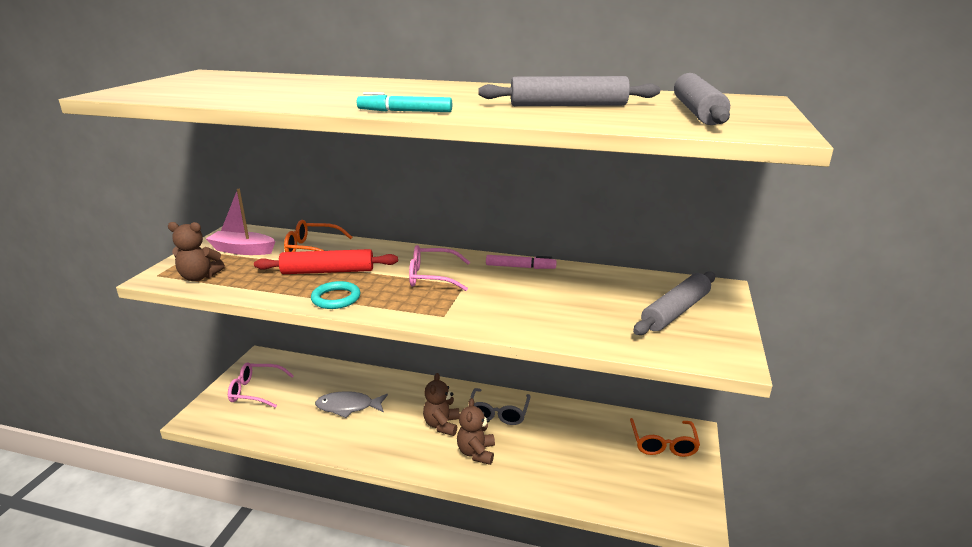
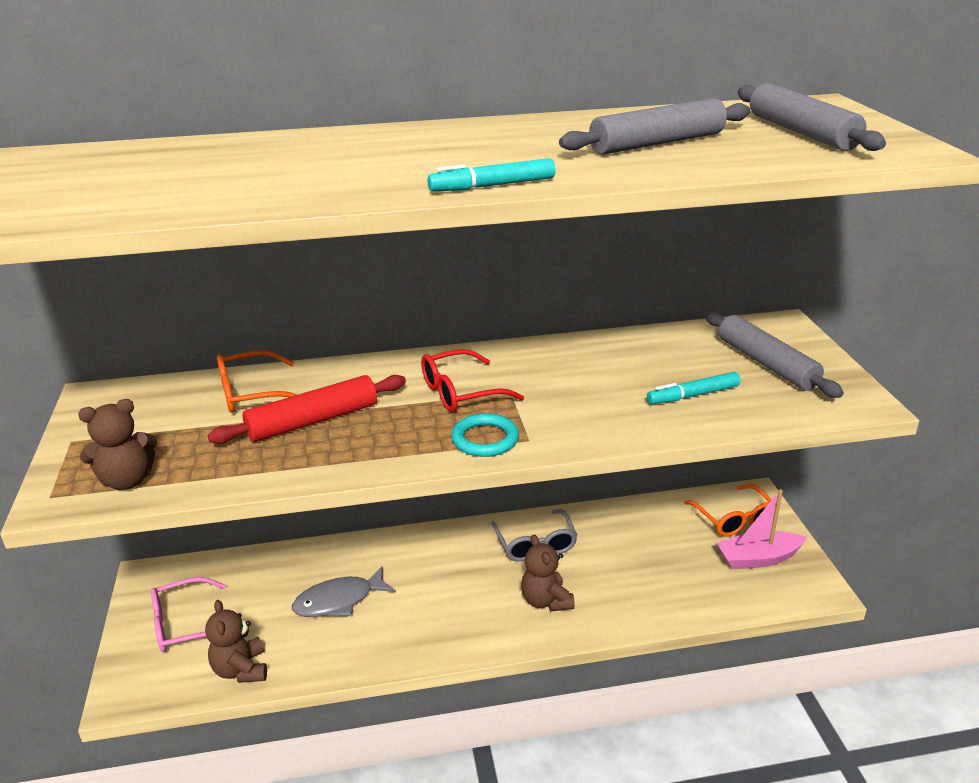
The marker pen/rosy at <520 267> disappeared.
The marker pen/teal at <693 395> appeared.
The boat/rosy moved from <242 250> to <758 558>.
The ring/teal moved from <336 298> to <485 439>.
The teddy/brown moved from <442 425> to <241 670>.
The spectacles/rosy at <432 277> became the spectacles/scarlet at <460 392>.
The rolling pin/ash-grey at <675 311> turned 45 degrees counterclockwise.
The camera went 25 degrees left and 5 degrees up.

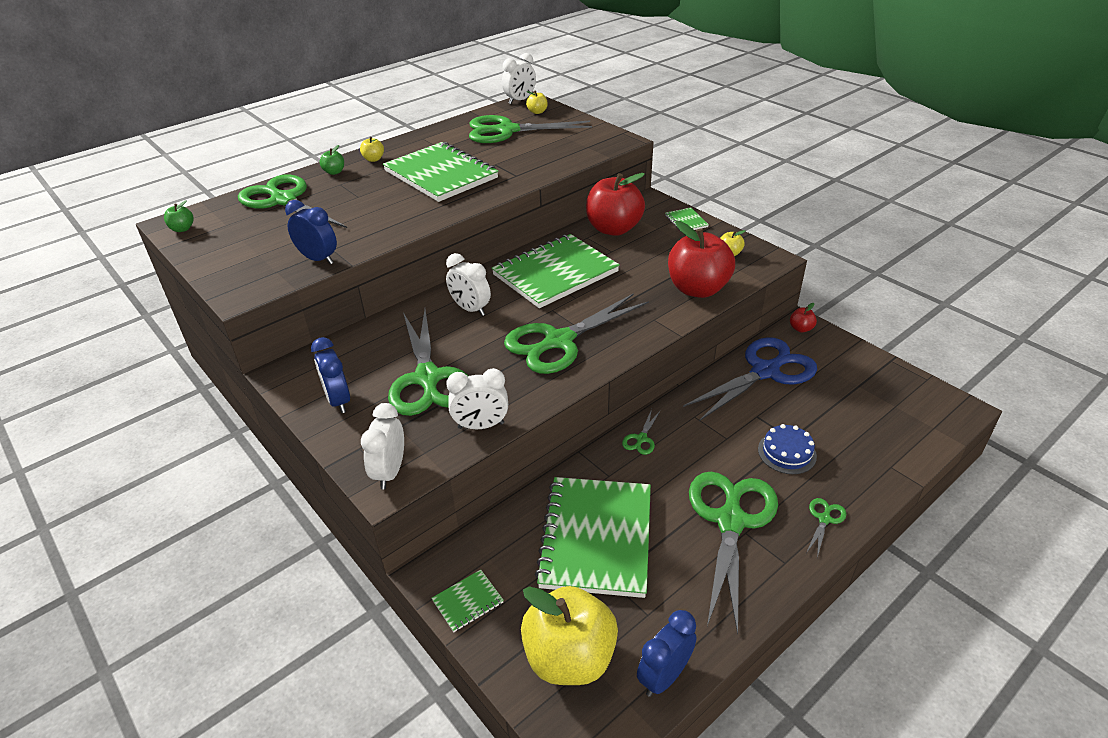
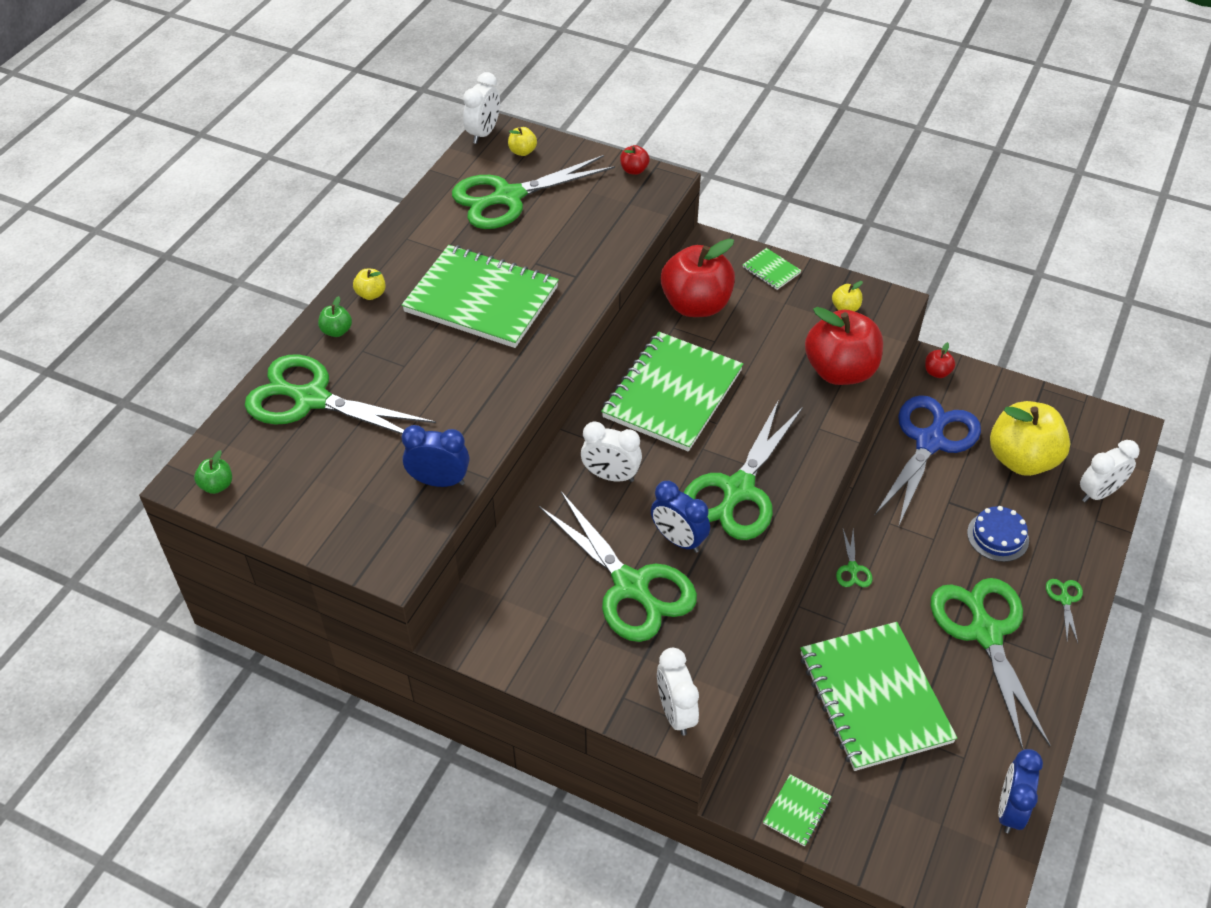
The apple/scarlet at <634 170> appeared.
The clock/cobalt moved from <338 401> to <678 540>.
The clock/pure white moved from <481 426> to <1098 493>.
The apple/yellow moved from <569 658> to <1021 459>.
The camera went 25 degrees left and 10 degrees up.

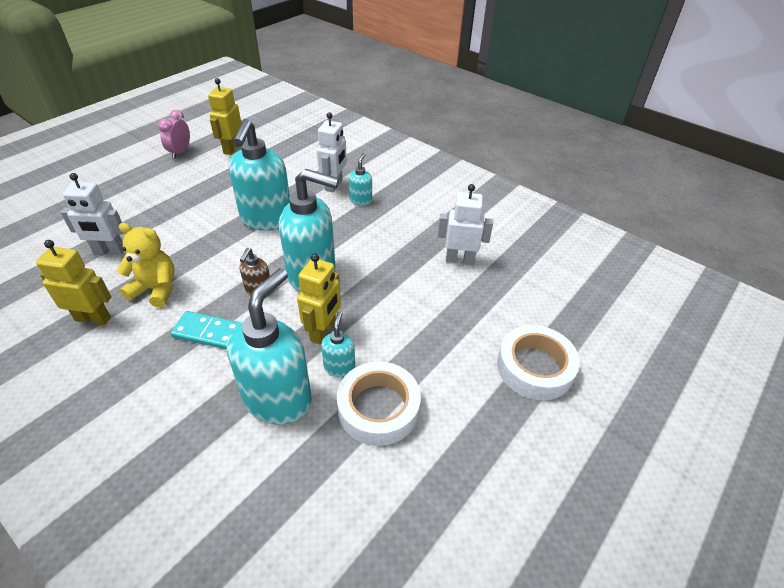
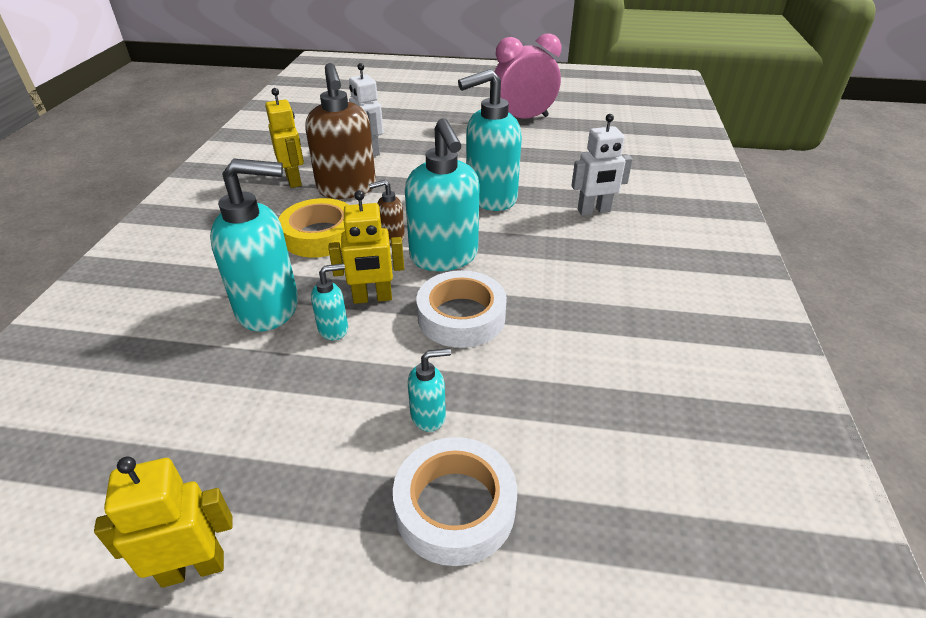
The toy robot/pure white at <460 260> disappeared.
The toy robot/yellow moved from <232 148> to <193 568>.
The sticky tape/pure white moved from <378 408> to <461 316>.
The pump bottle/teal moved from <361 200> to <429 416>.
The teddy/yellow at <156 289> was replaced by the pump bottle/brown at <347 189>.
The domino/teal at <208 332> was replaced by the sticky tape/yellow at <320 235>.
The clock/rosy at <180 152> changed to 1.83 times the size.
The camera went 60 degrees right and 5 degrees down.

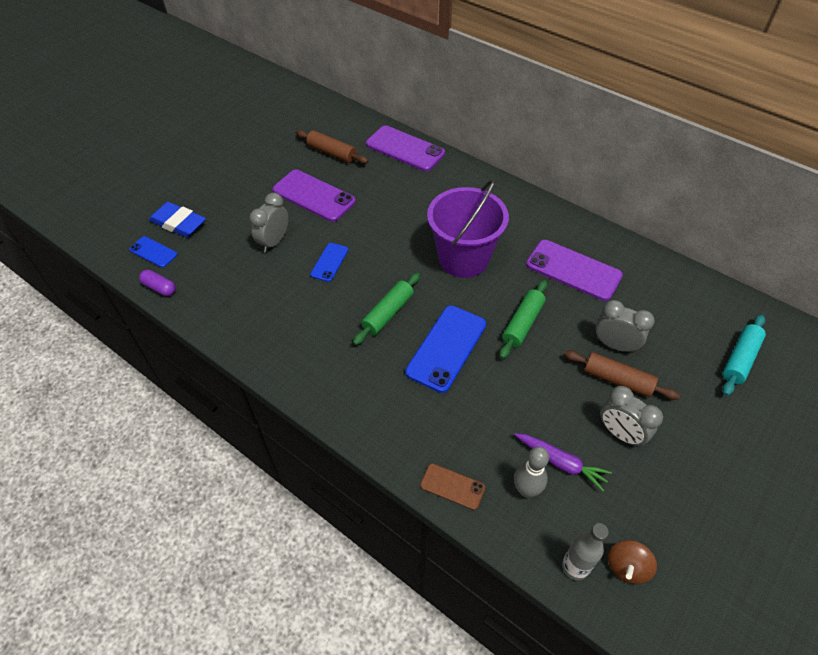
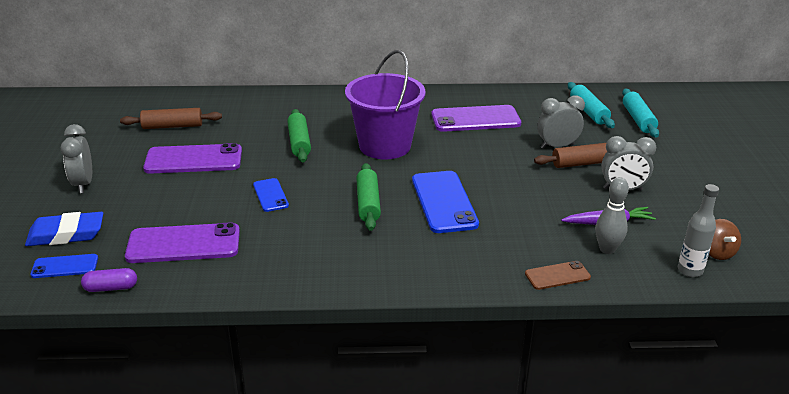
The rolling pin/teal at <588 112> appeared.
The clock/ash-grey moved from <274 242> to <83 184>.
The mobile phone/purple moved from <405 149> to <183 244>.
The rolling pin/leaf-green moved from <522 324> to <299 142>.
The camera went 40 degrees left and 20 degrees down.

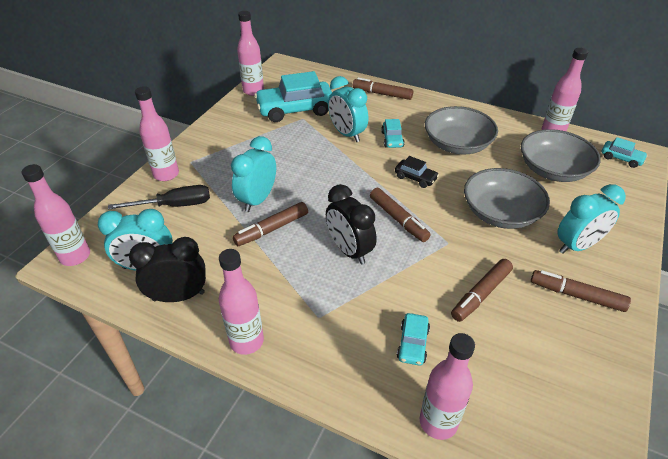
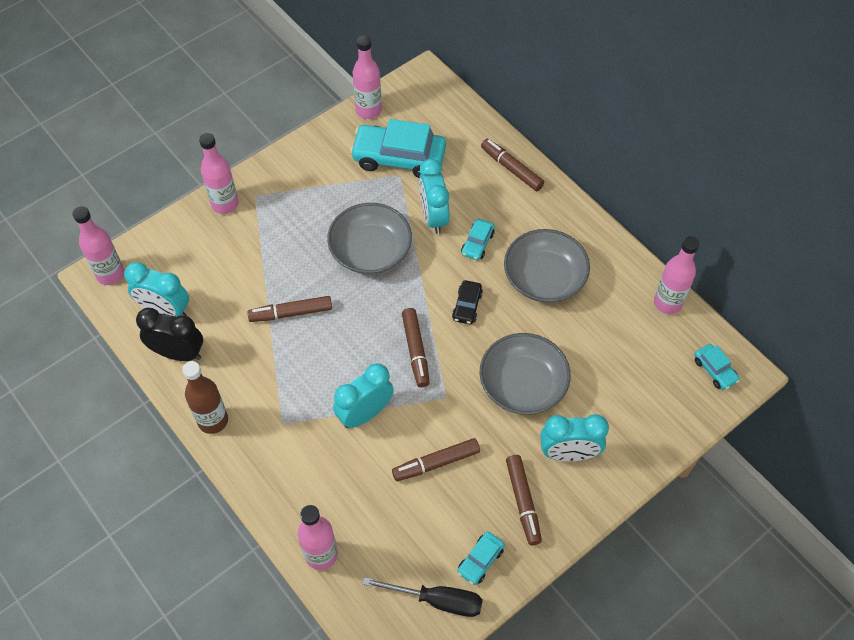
The clock/black at <349 250> disappeared.
The flat screwdriver/black moved from <174 205> to <437 600>.
The clock/teal moved from <257 200> to <365 413>.
The car/teal moved from <413 343> to <480 560>.
The deep dish/ash-grey moved from <553 170> to <370 251>.
The flask/rosy at <246 341> became the flask/brown at <213 420>.
The car/black at <415 178> turned 45 degrees clockwise.
The marker pen/brown at <576 295> turned 150 degrees counterclockwise.
The camera went 25 degrees right and 15 degrees up.

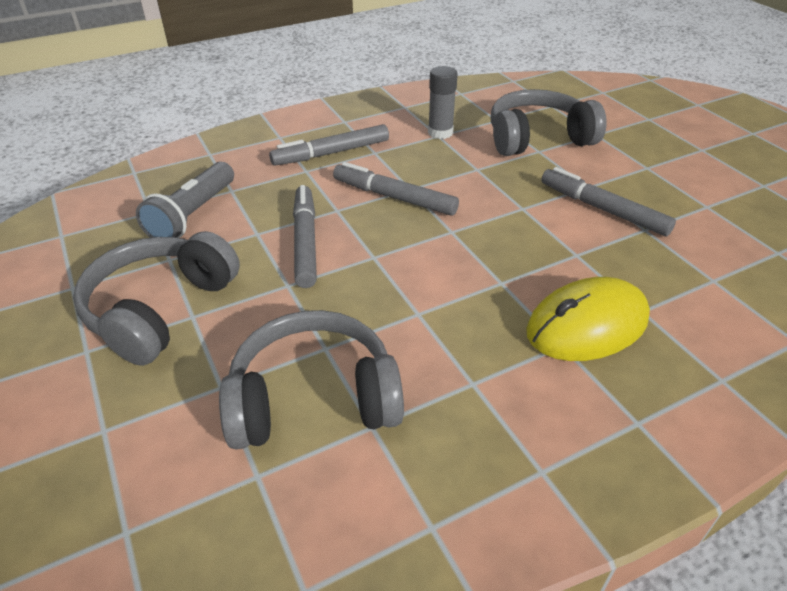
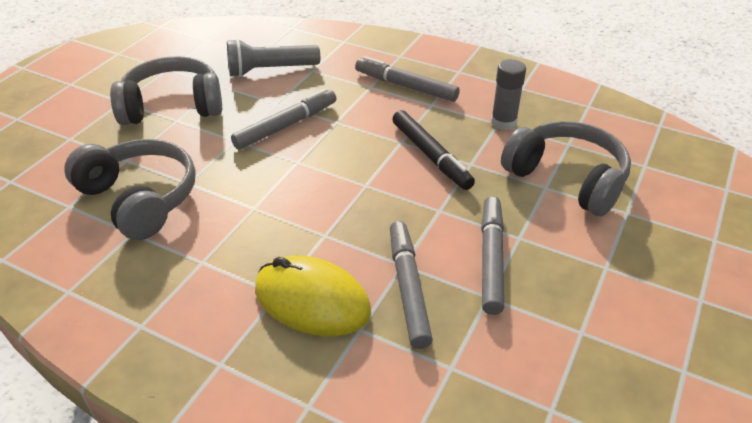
The marker pen/black at <431 156> appeared.
The marker pen/ash-grey moved from <394 197> to <408 288>.
The camera went 55 degrees right and 0 degrees up.

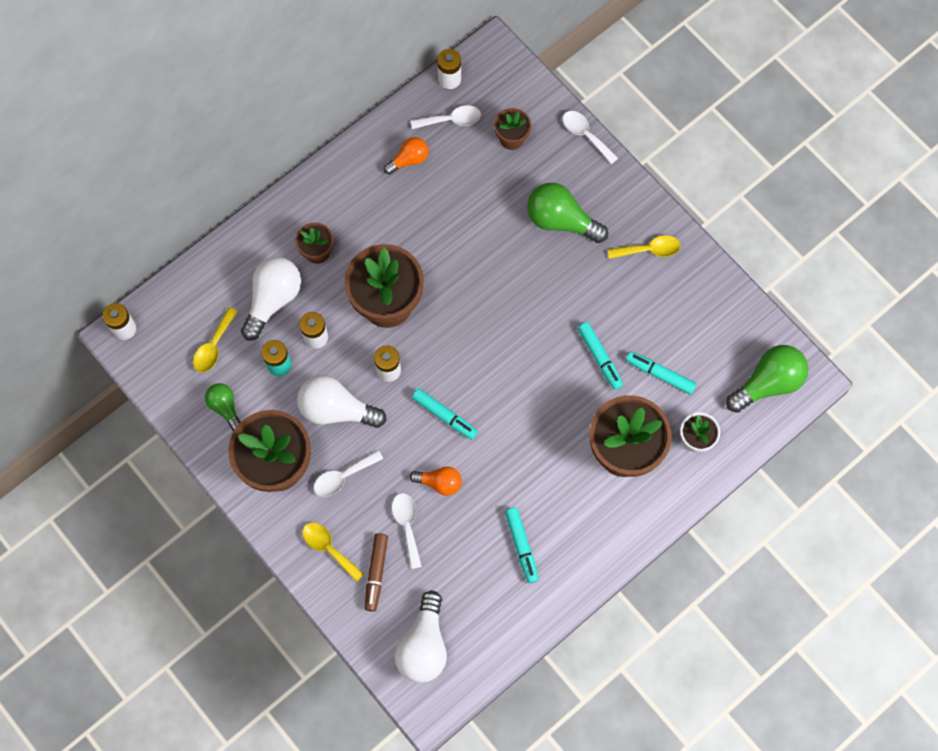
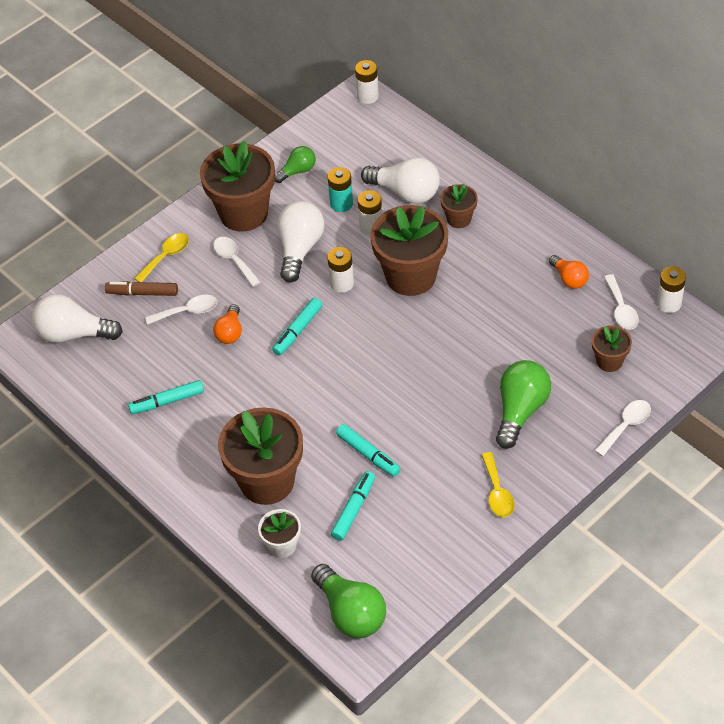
The tablespoon/yellow at <213 346> disappeared.
The marker pen/teal at <600 358> turned 105 degrees counterclockwise.
The camera went 90 degrees right and 20 degrees down.

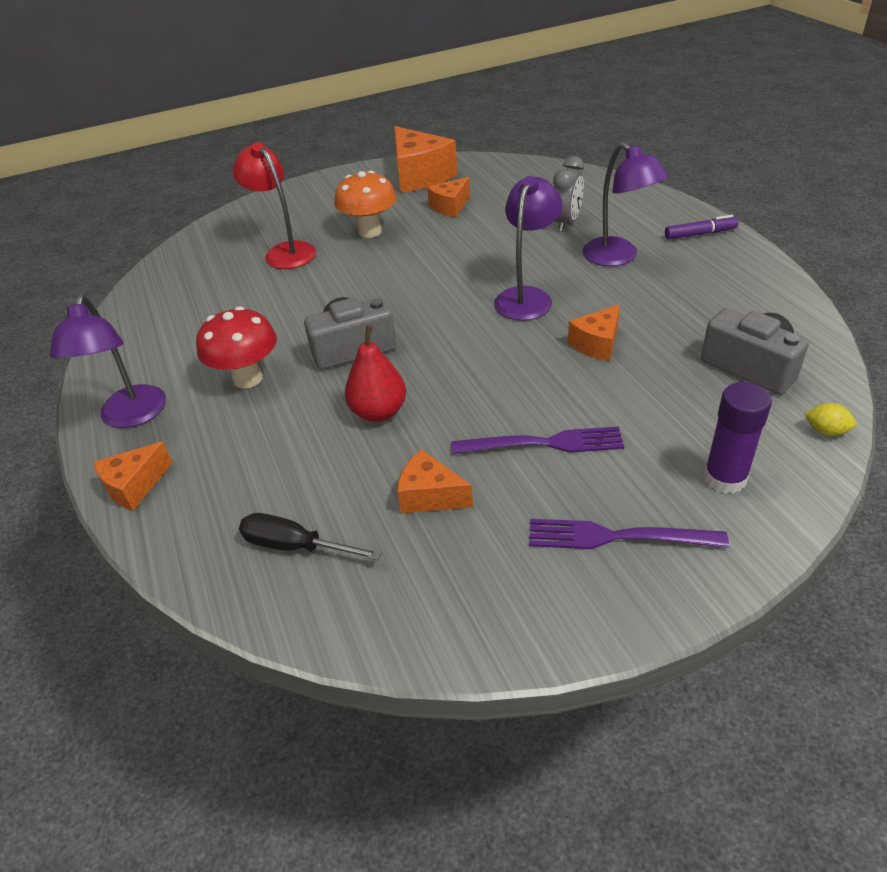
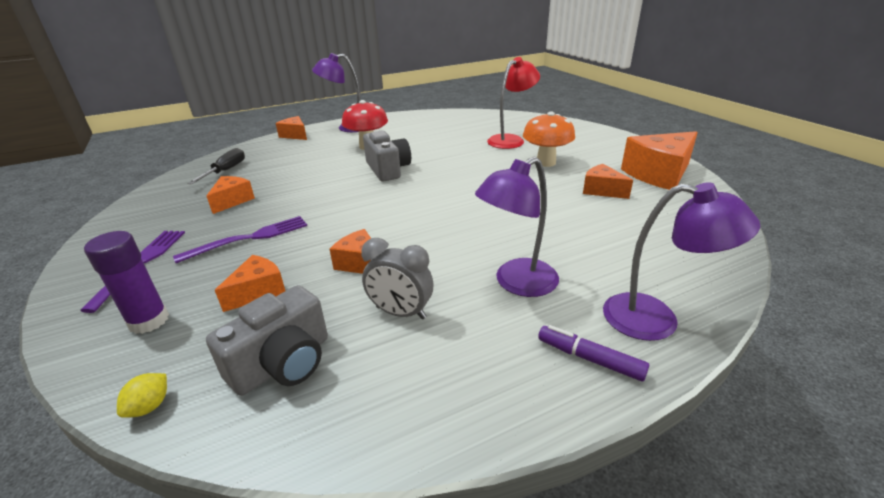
The pear fruit/scarlet at <378 412> disappeared.
The cheese wedge/orange-coloured at <258 292> appeared.
The lamp/purple moved from <527 297> to <656 320>.
The clock/ash-grey moved from <566 223> to <400 313>.
The fork/purple at <545 443> turned 120 degrees counterclockwise.
The marker pen/purple at <700 234> turned 135 degrees clockwise.
The camera went 85 degrees right and 10 degrees down.

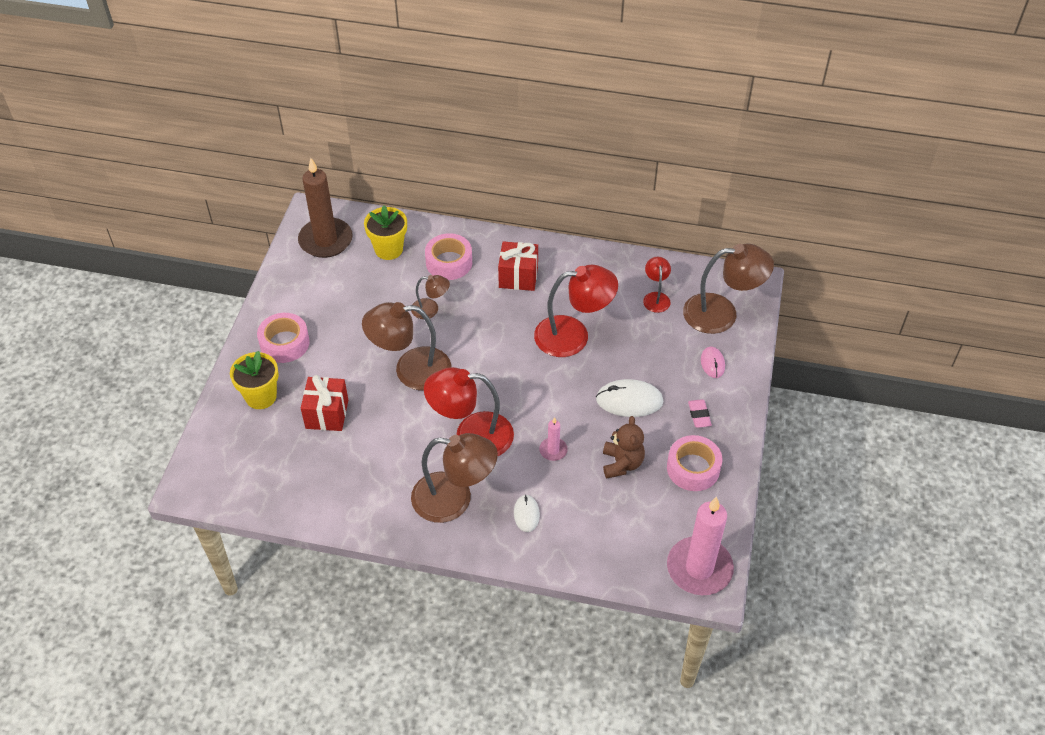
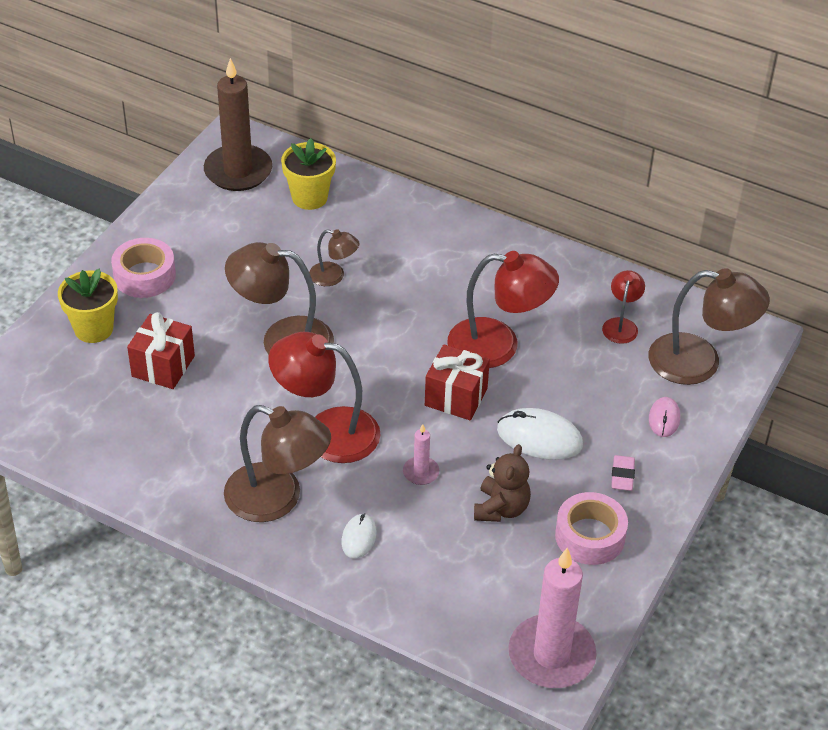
The sticky tape/rosy at <449 262> disappeared.
The gift/scarlet moved from <518 277> to <456 397>.
The camera went 15 degrees right and 5 degrees down.

